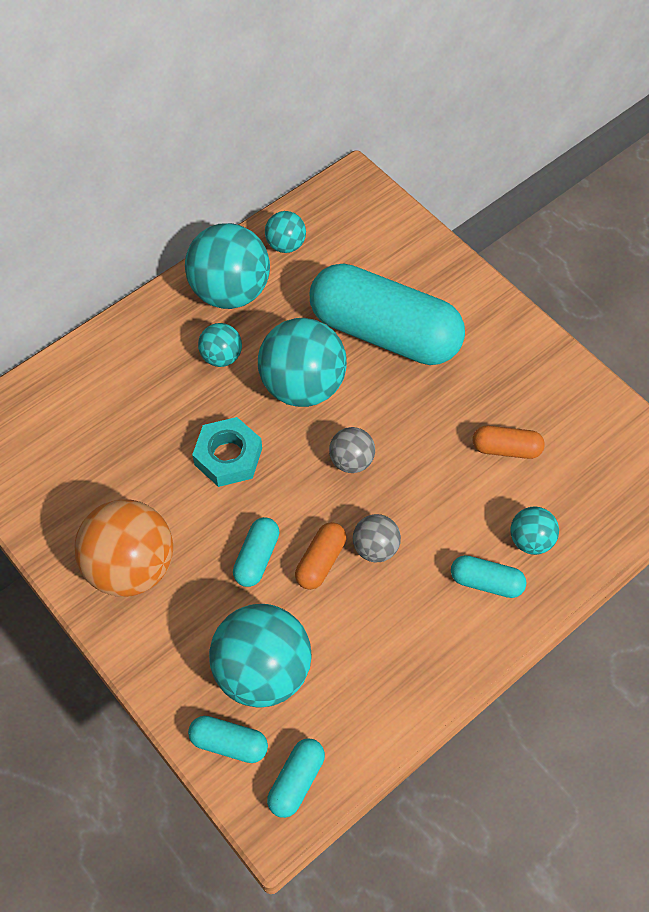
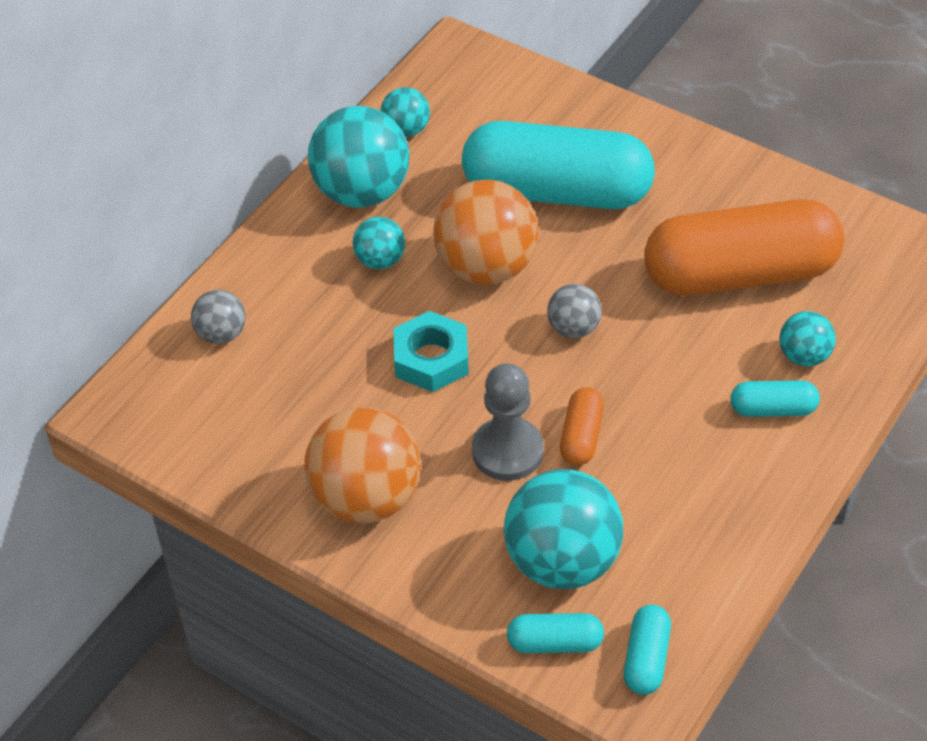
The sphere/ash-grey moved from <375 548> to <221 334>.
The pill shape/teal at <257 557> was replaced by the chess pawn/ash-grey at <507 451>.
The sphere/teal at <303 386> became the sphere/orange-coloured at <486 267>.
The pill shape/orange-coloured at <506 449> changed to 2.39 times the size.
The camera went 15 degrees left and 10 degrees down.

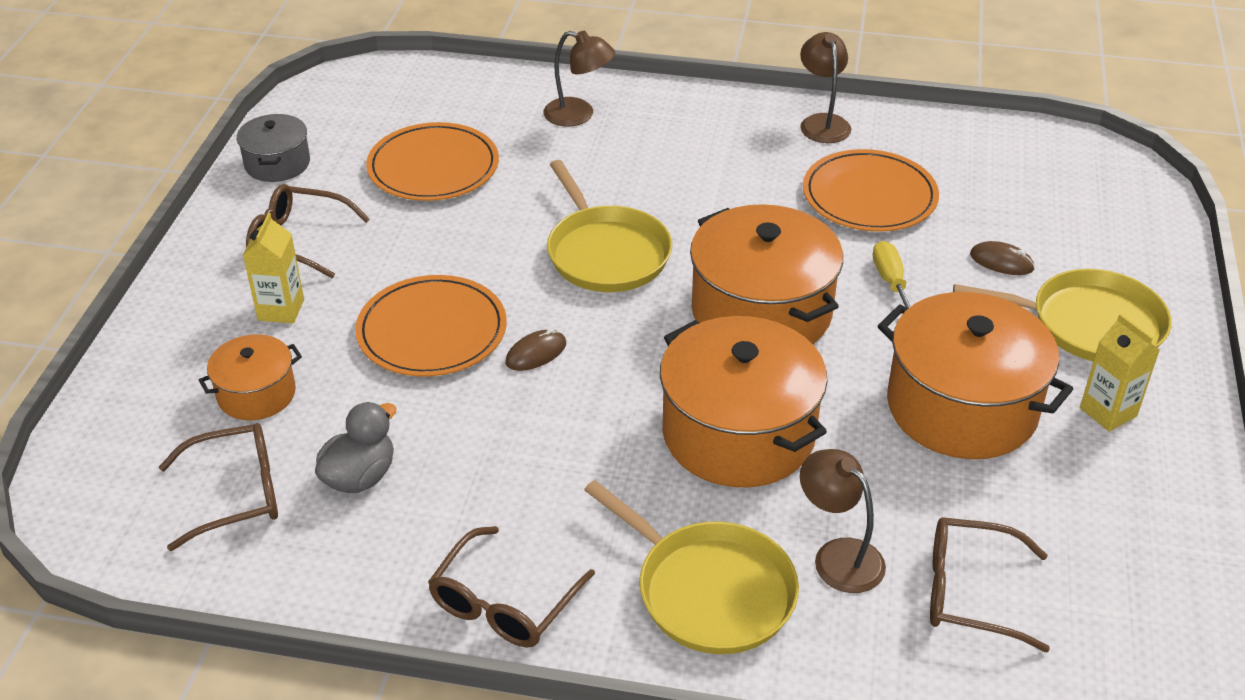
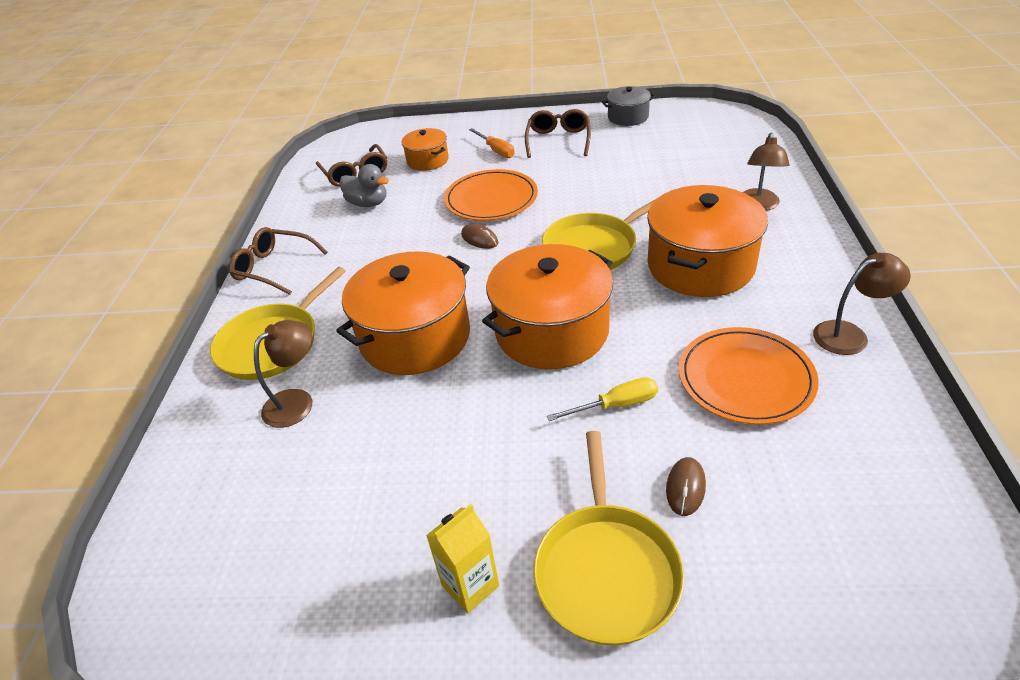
The dinner plate/orange-coloured at <433 167> disappeared.
The spectacles/brown at <970 592> disappeared.
The stockpot/orange-coloured moved from <961 407> to <700 265>.
The milk carton/yellow at <281 310> was replaced by the flat screwdriver/orange-coloured at <496 150>.
The camera went 85 degrees right and 0 degrees up.

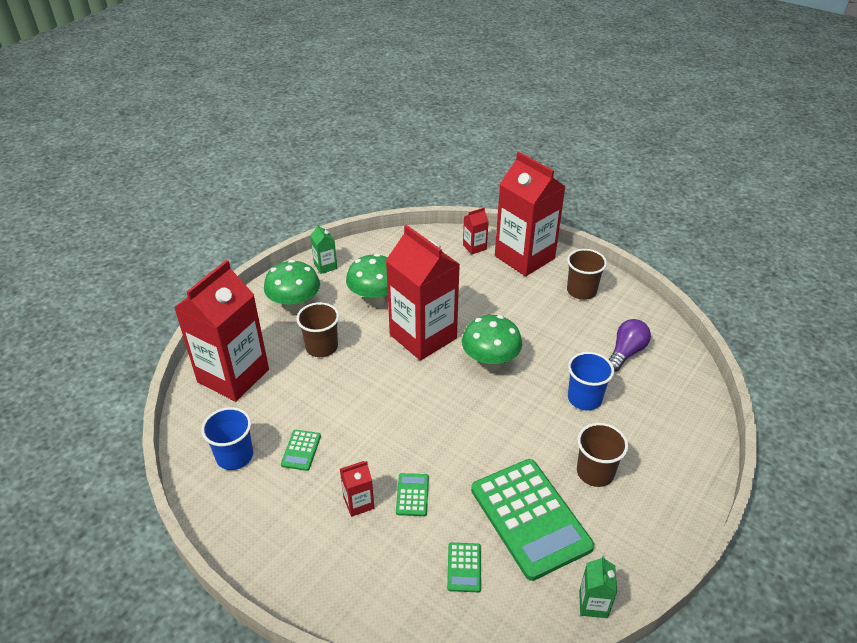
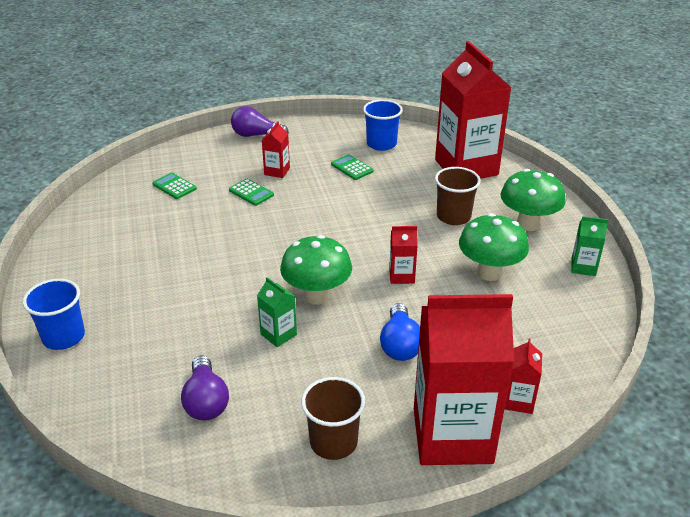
The adding machine/leaf-green at <530 518> disappeared.
The cup/brown at <595 472> disappeared.
The bulb/purple at <256 135> appeared.
The bulb/cobalt at <400 344> appeared.
The cup/cobalt moved from <584 398> to <63 337>.
The milk carton/leaf-green moved from <593 604> to <278 334>.
The milk carton/scarlet at <423 336> changed to 0.42 times the size.
The camera went 130 degrees right and 5 degrees down.

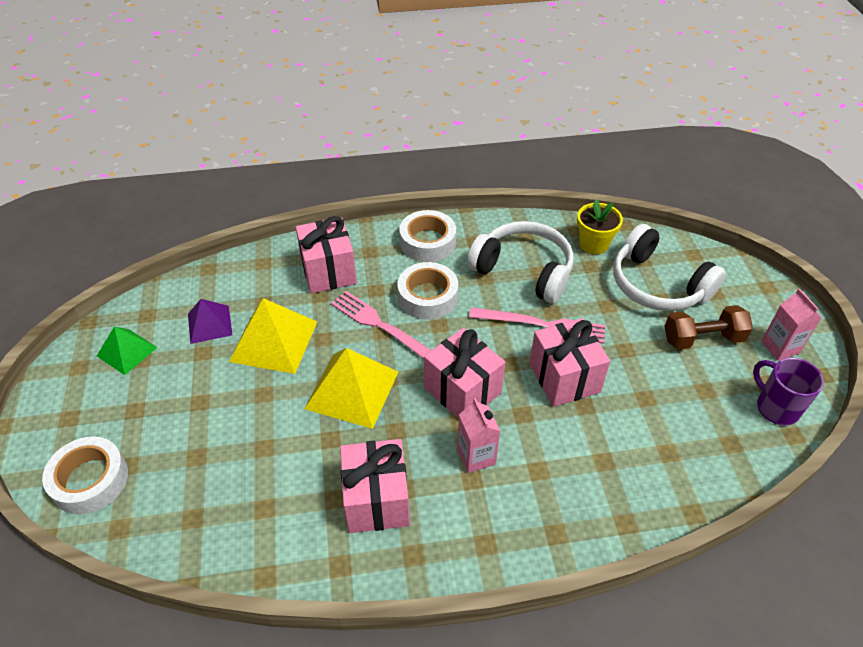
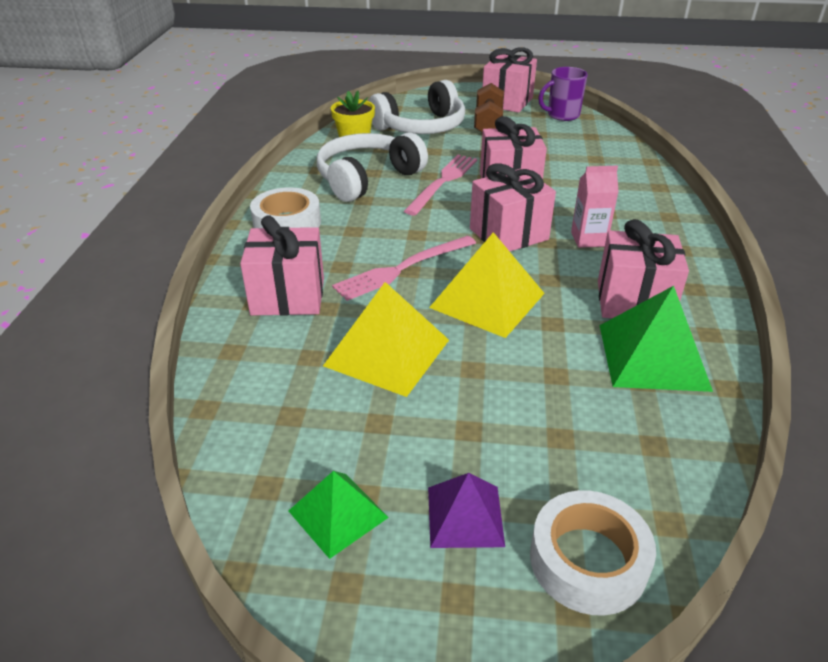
The sticky tape/pure white at <428 297> disappeared.
The solid pyramid/leaf-green at <652 356> appeared.
The solid pyramid/purple moved from <209 324> to <465 516>.
The milk carton/rosy at <780 347> was replaced by the gift/rosy at <507 102>.
The camera went 75 degrees left and 10 degrees down.

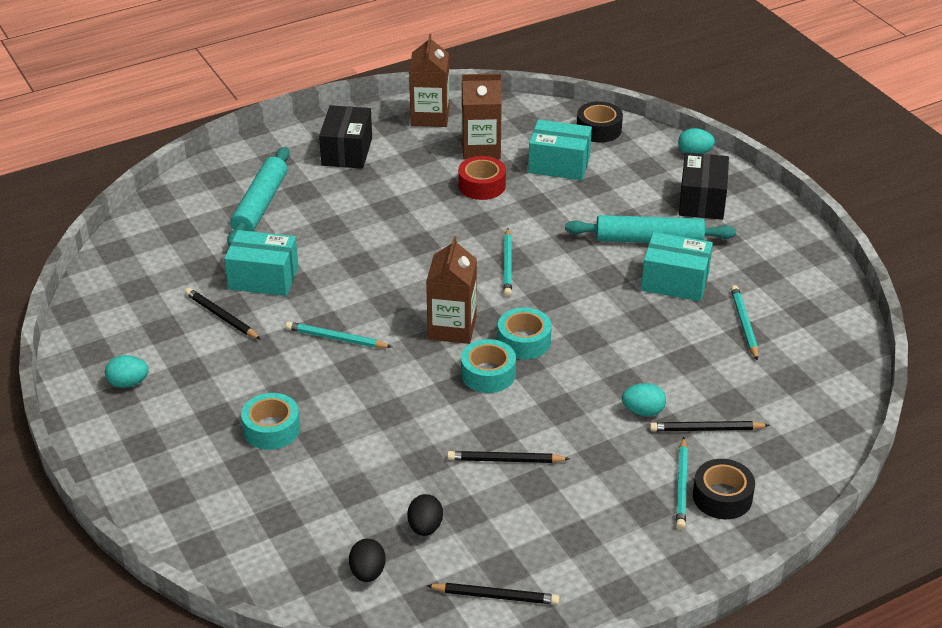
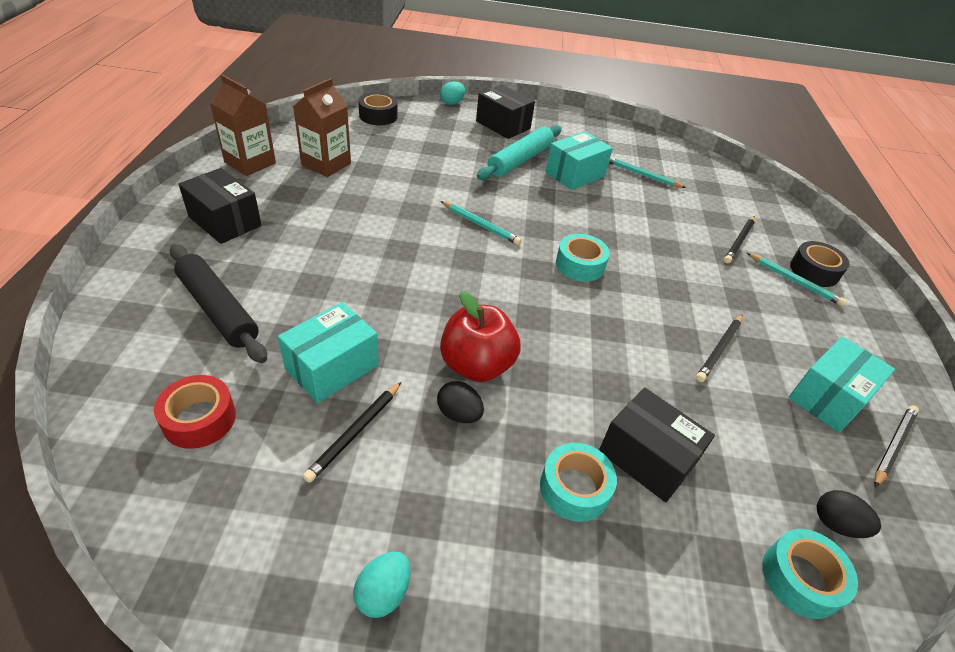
The milk carton/brown at <452 328> disappeared.
The egg/teal at <643 411> disappeared.
The parcel/black at <647 457> appeared.
The egg/black moved from <425 527> to <459 414>.
The sticky tape/scarlet moved from <482 185> to <199 419>.
The sticky tape/teal moved from <488 374> to <800 579>.
The parcel/teal moved from <559 165> to <828 398>.
The lead pencil/teal at <336 338> was replaced by the apple/scarlet at <476 365>.
The rolling pin/teal at <260 205> became the rolling pin/black at <218 310>.
The lead pencil/black at <221 316> turned 45 degrees counterclockwise.
The camera went 60 degrees left and 5 degrees up.

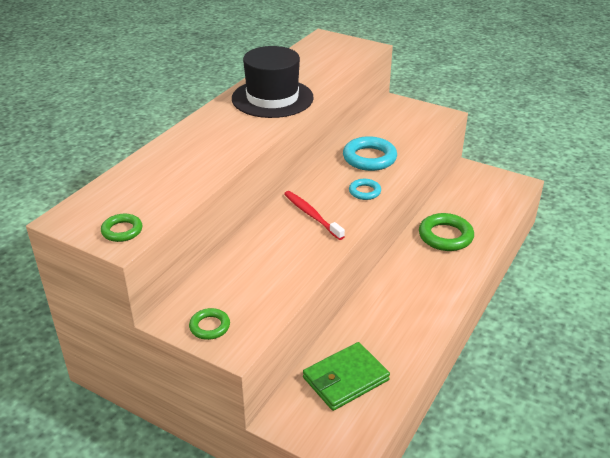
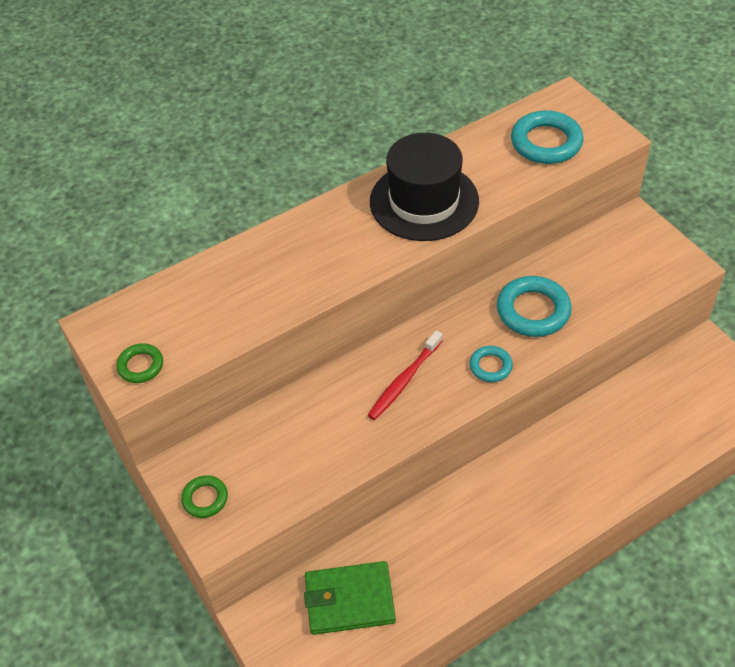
The ring/leaf-green at <445 236> disappeared.
The ring/teal at <546 142> appeared.
The toothbrush/scarlet at <311 215> turned 135 degrees counterclockwise.
The camera went 30 degrees right and 15 degrees up.

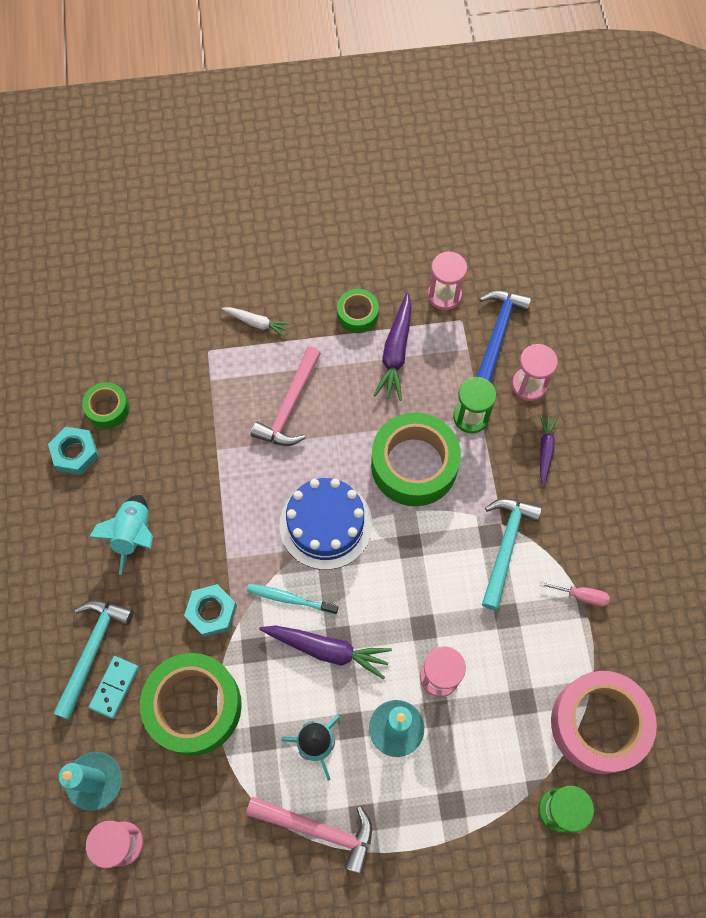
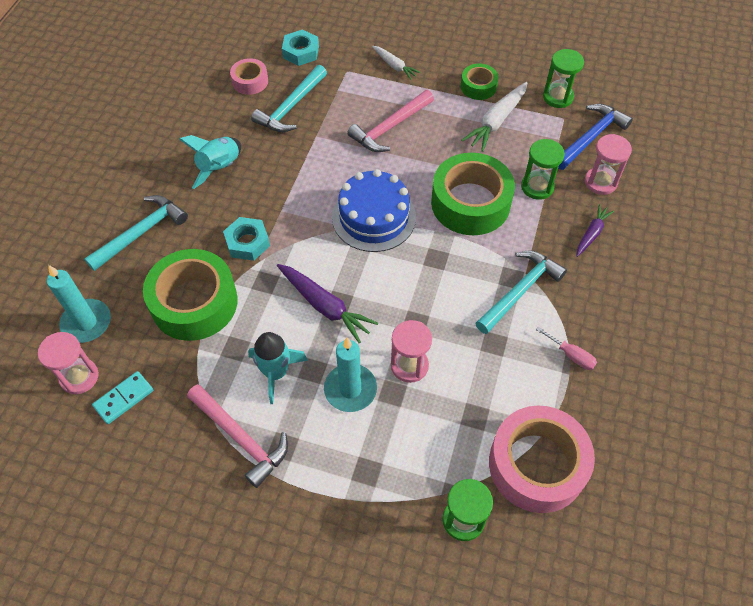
The toothbrush/teal at <290 599> disappeared.
The hammer/teal at <291 107> appeared.
The nut/teal moved from <75 453> to <301 52>.
The domino/teal moved from <114 687> to <124 398>.
The sticky tape/leaf-green at <107 408> became the sticky tape/rosy at <250 81>.
The root vegetable/purple at <396 352> became the root vegetable/pure white at <496 121>.
The hourglass/rosy at <444 295> became the hourglass/leaf-green at <558 97>.
The camera went 25 degrees right and 10 degrees down.

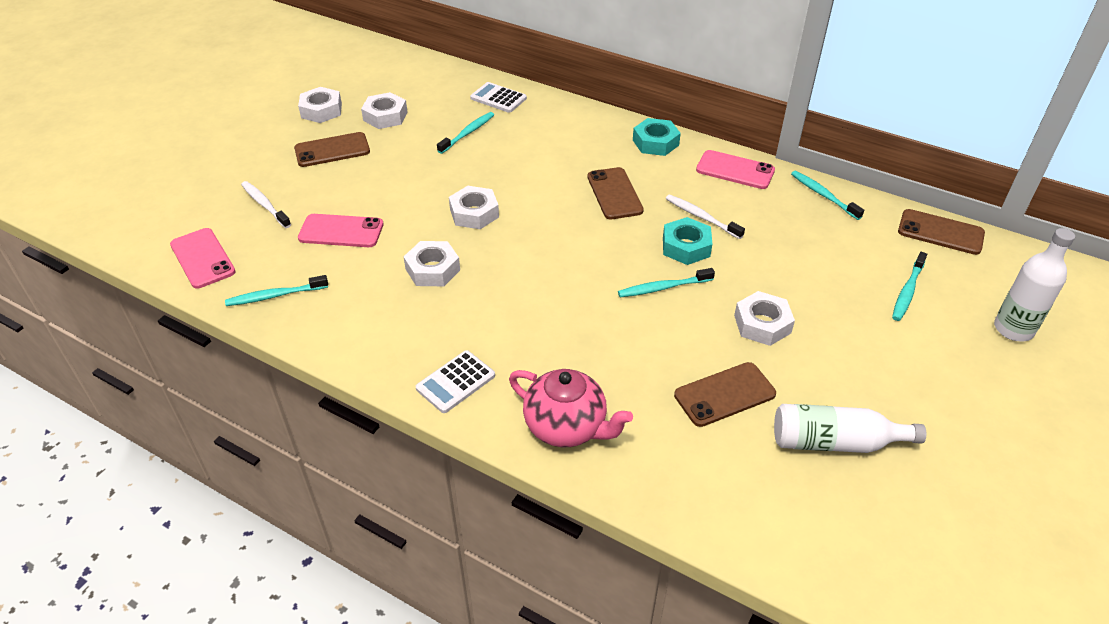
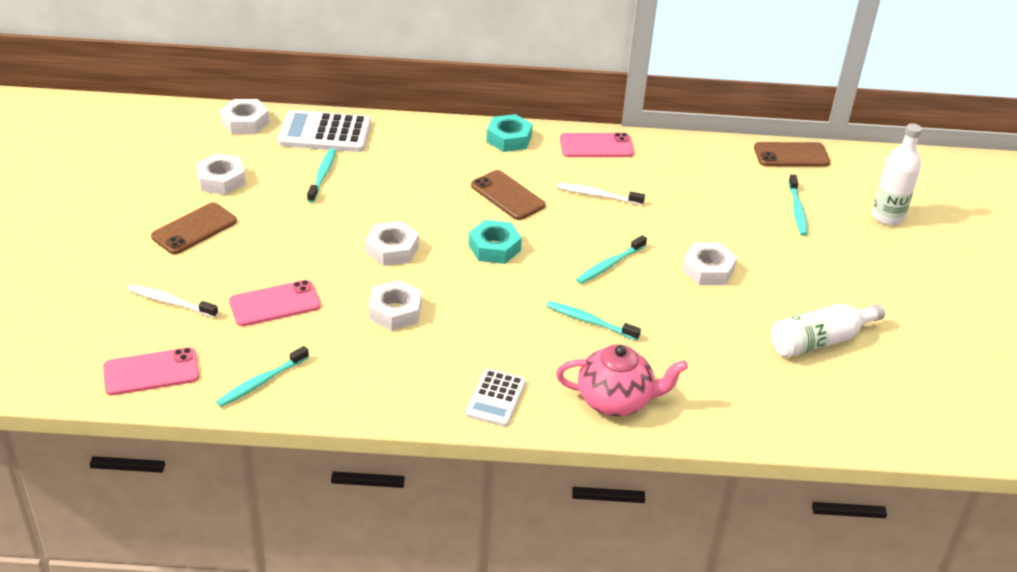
The mobile phone/brown at <724 394> disappeared.
The nut/pure white moved from <321 110> to <245 122>.
The nut/teal moved from <686 247> to <494 248>.
The toothbrush/teal moved from <823 195> to <590 321>.
The mobile phone/rosy at <202 258> turned 45 degrees counterclockwise.
The adding machine/pure white at <498 98> changed to 1.61 times the size.
The camera went 30 degrees left and 5 degrees down.

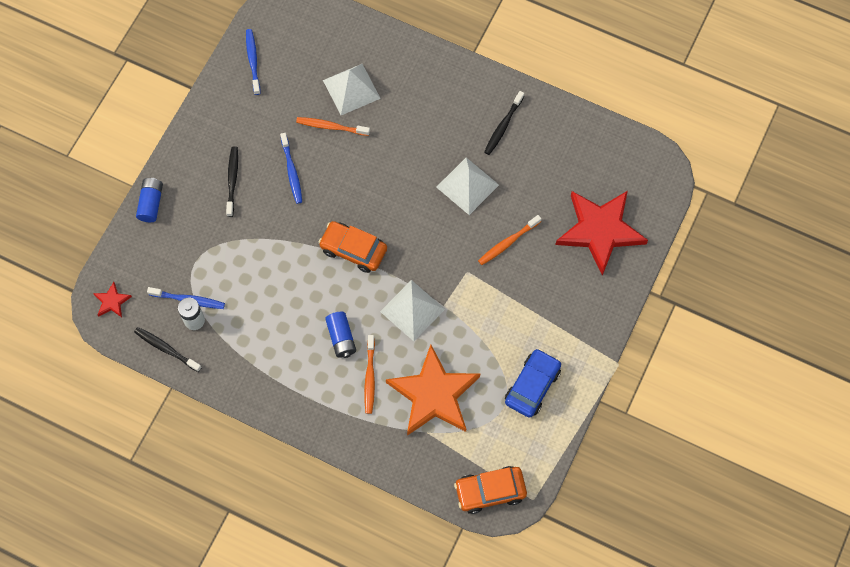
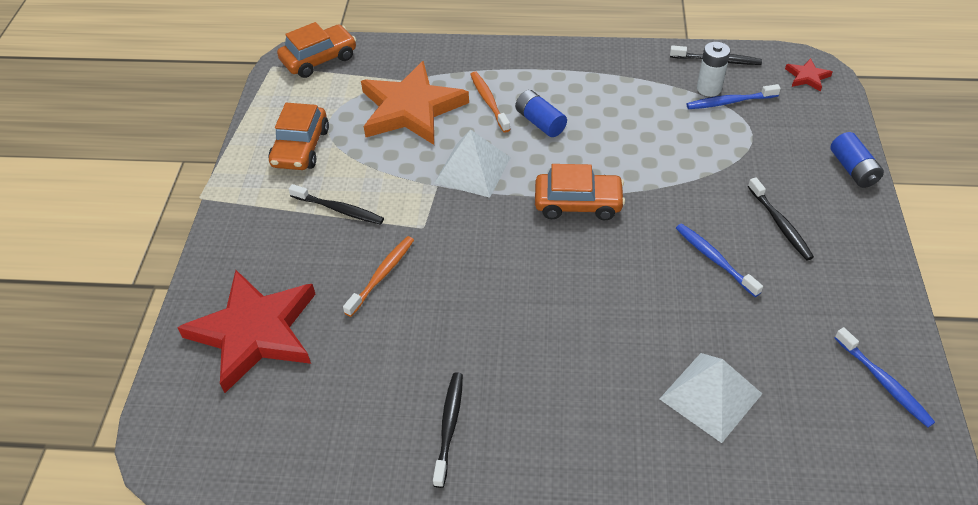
The toothbrush/orange-coloured at <331 127> disappeared.
The solid pyramid/pure white at <467 186> disappeared.
The toothbrush/black at <339 209> appeared.
The car/cobalt at <532 386> became the car/orange-coloured at <301 147>.
The camera went 160 degrees right and 20 degrees down.

